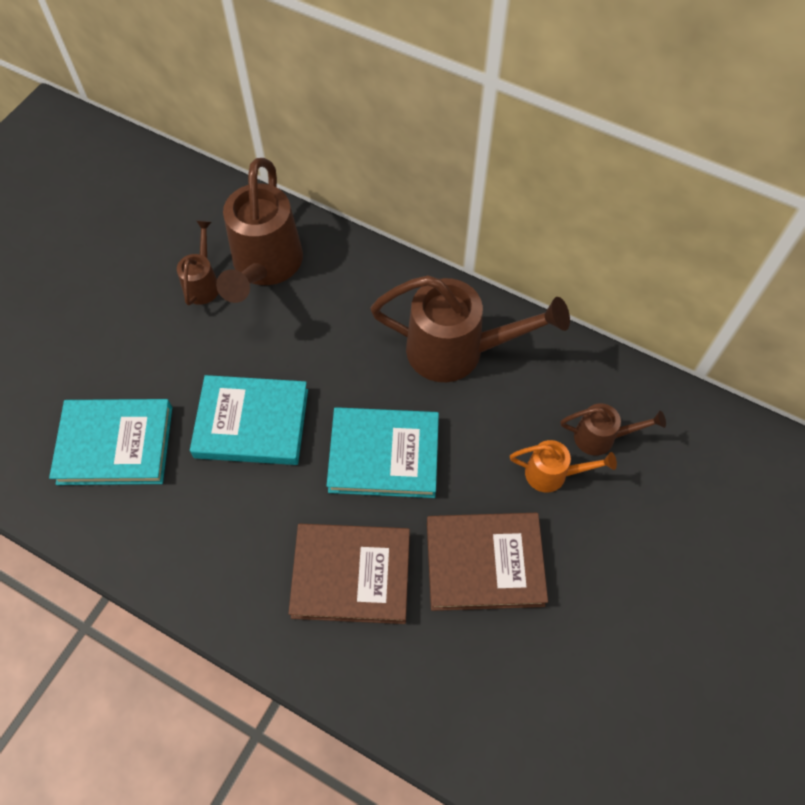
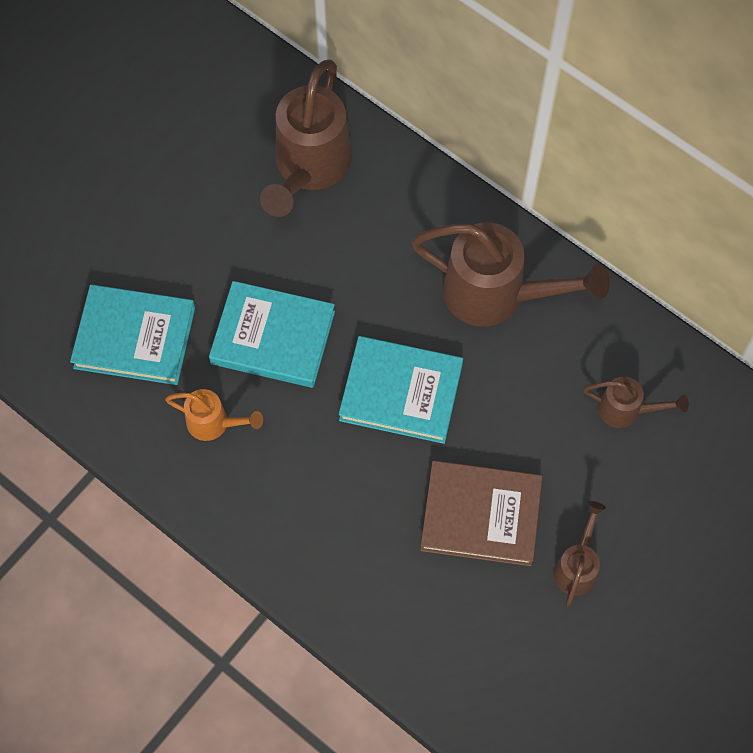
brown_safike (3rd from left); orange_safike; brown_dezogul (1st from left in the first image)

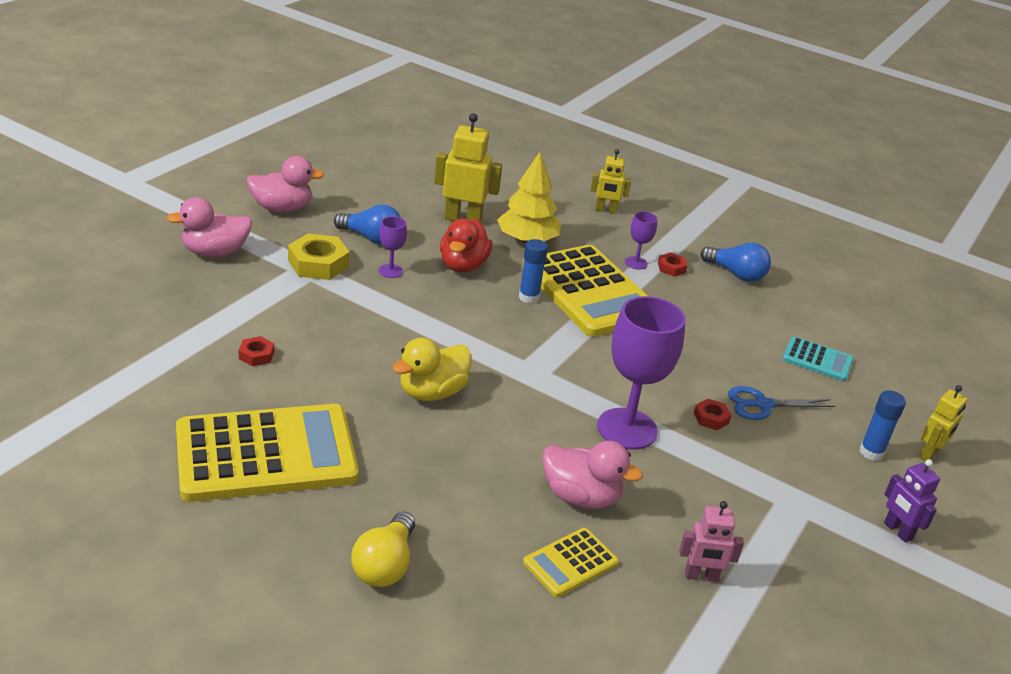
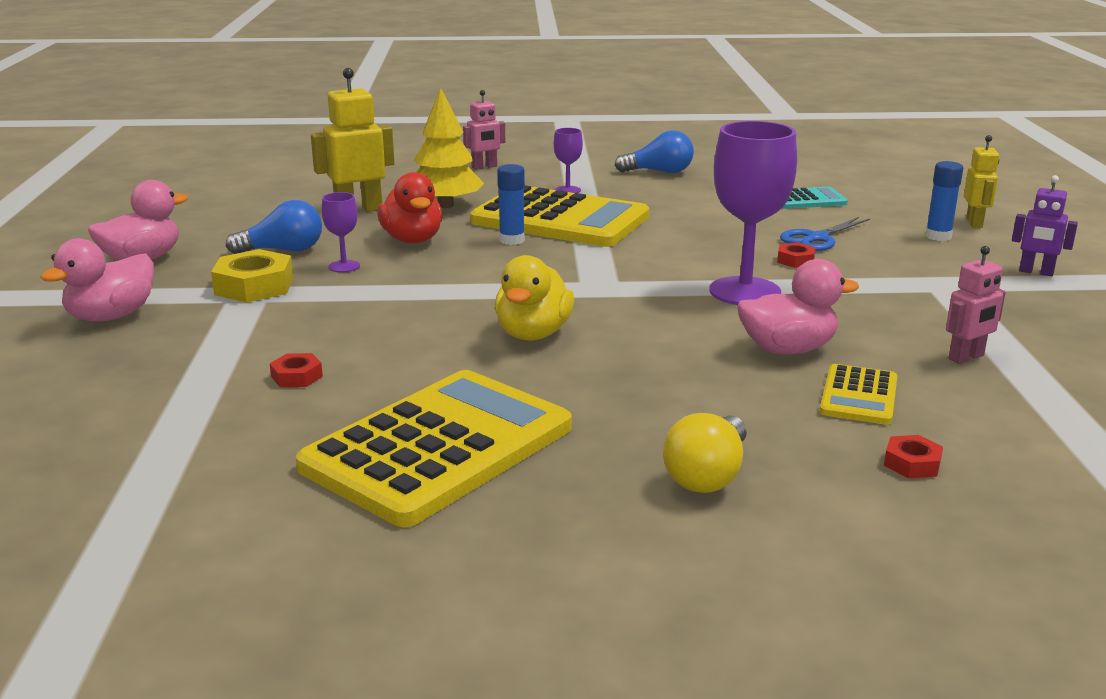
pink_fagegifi (1st from left); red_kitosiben (3rd from left); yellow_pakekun

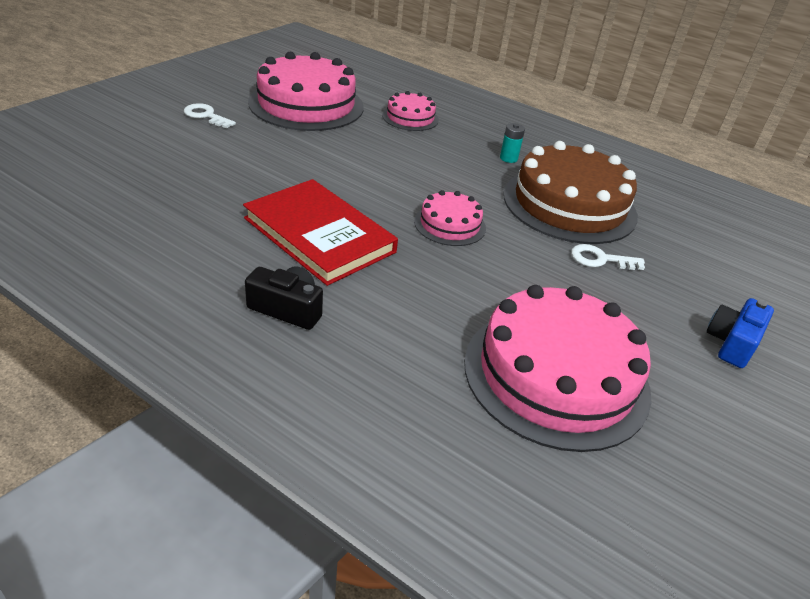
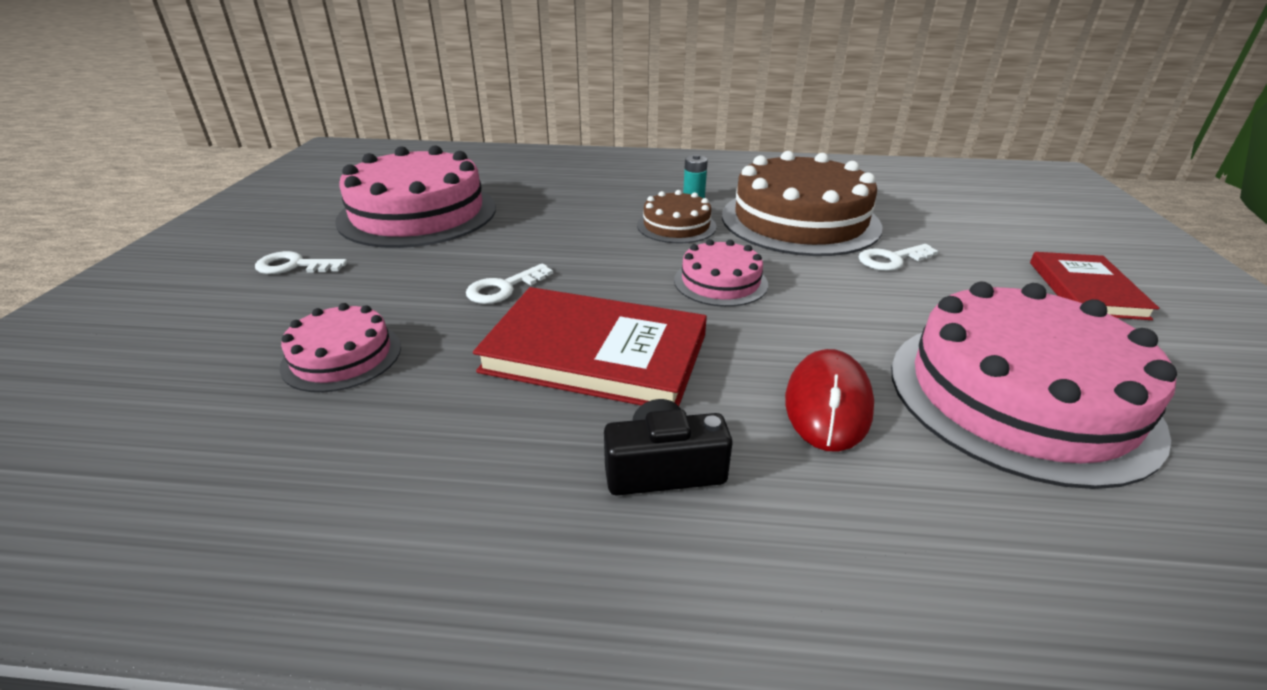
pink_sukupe (1st from left); red_dezogul (2nd from left); brown_sukupe (1st from left); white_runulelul (2nd from left); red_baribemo

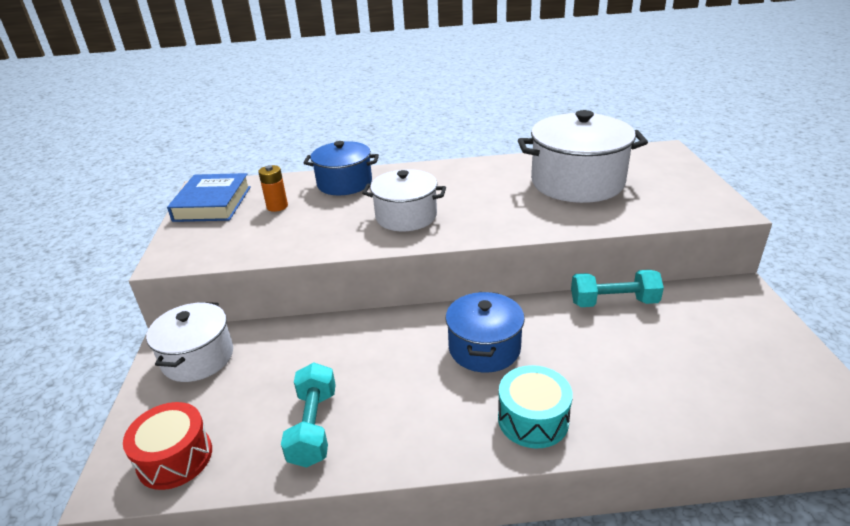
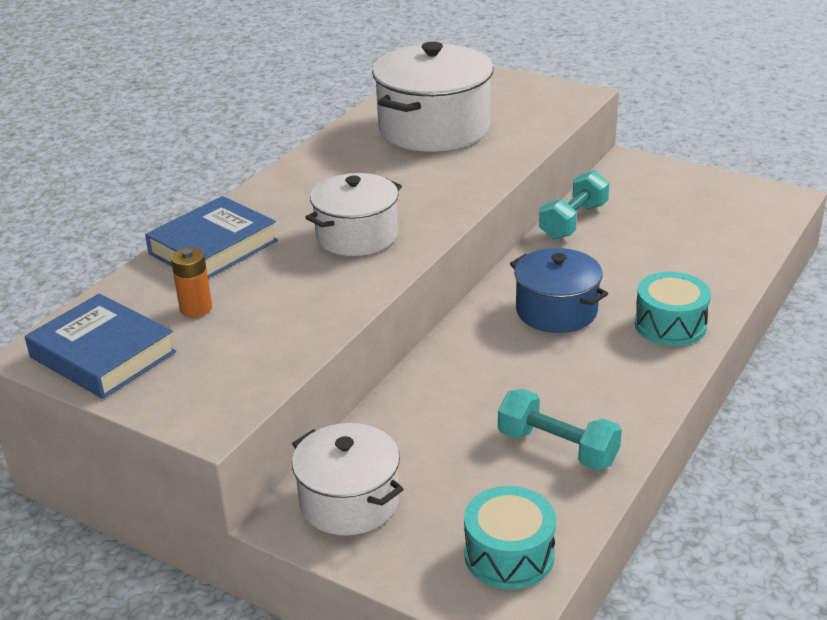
blue_dezogul (2nd from left); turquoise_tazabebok (1st from left)

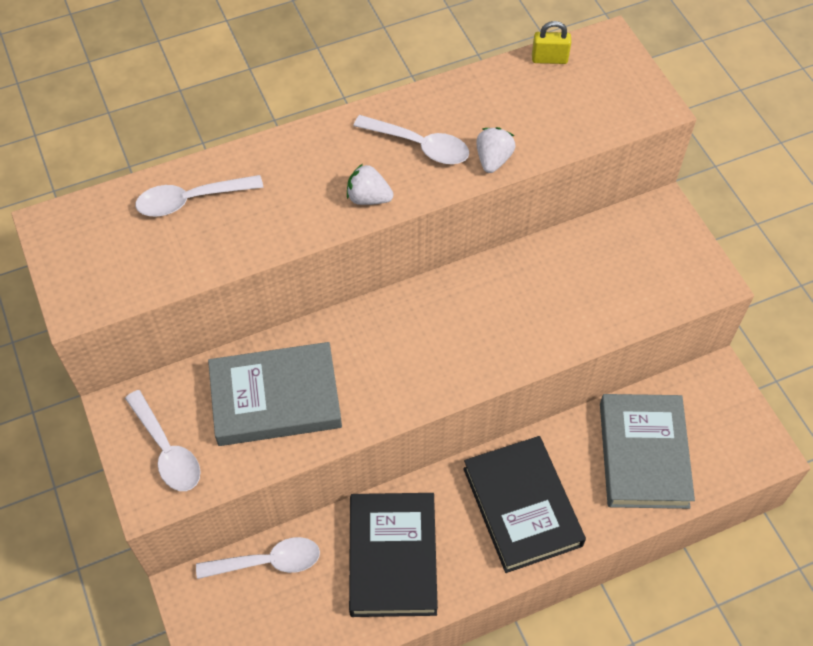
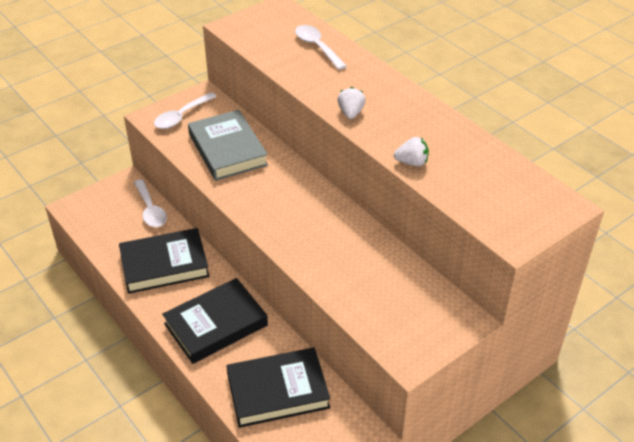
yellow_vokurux; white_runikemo (4th from left in the first image); black_dezogul (3rd from left)

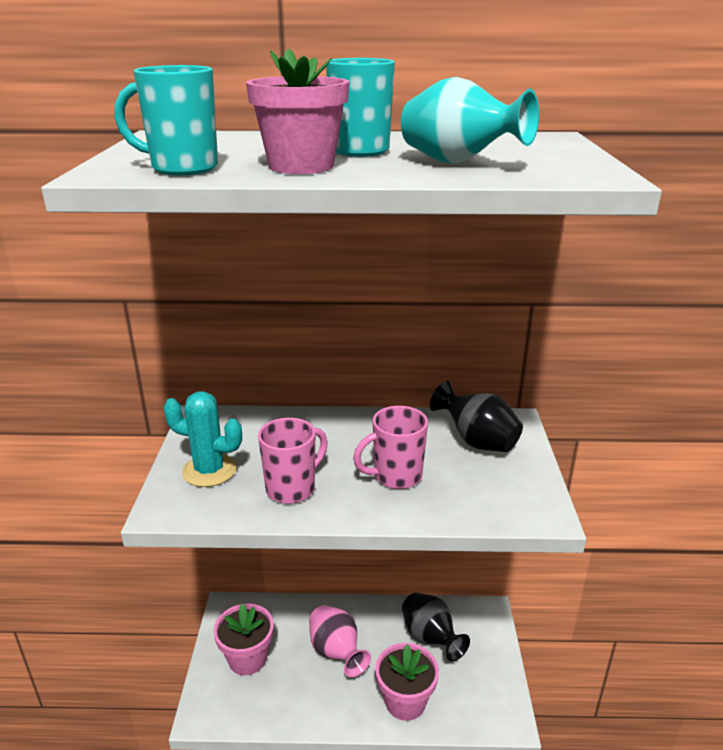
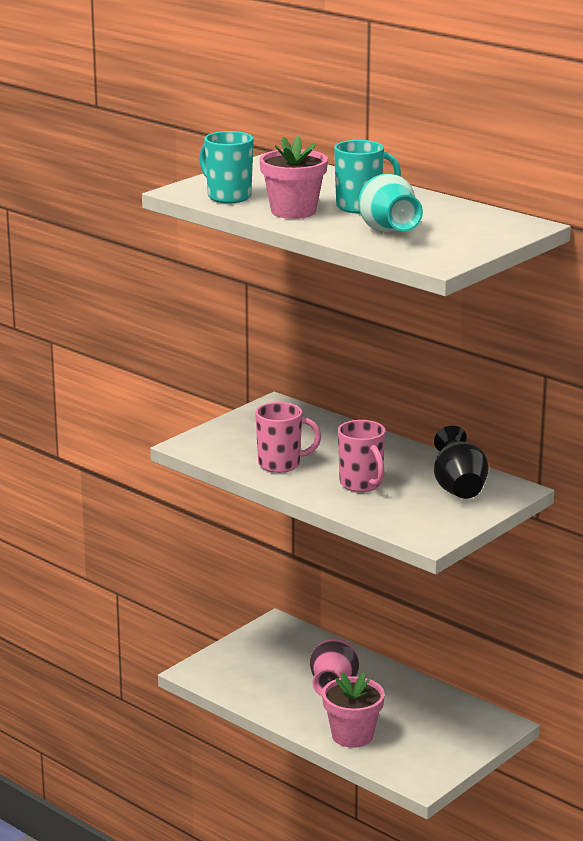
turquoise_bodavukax; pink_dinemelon (2nd from left); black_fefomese (1st from left in the first image); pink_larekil (1st from left in the first image)

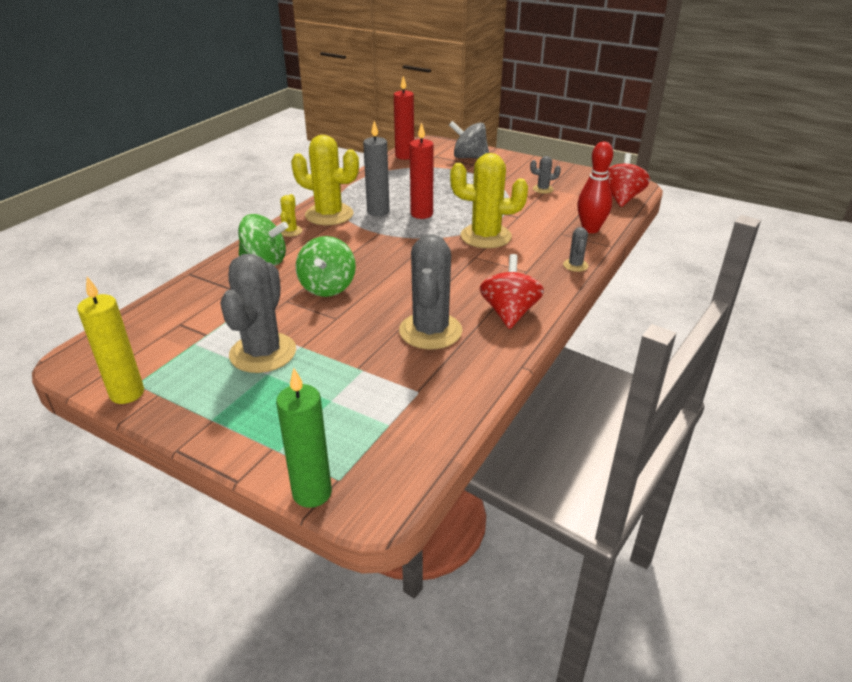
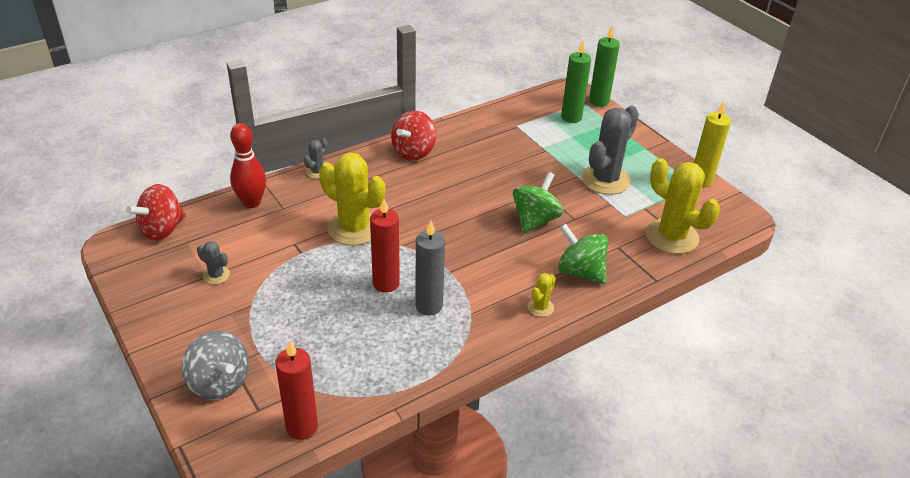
yellow_bodavukax (3rd from left); grey_bodavukax (2nd from left in the first image); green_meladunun (1st from left)

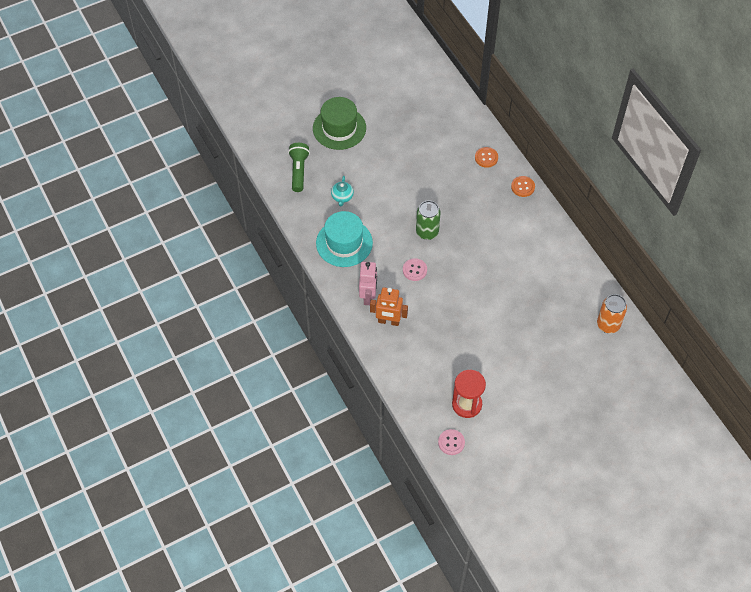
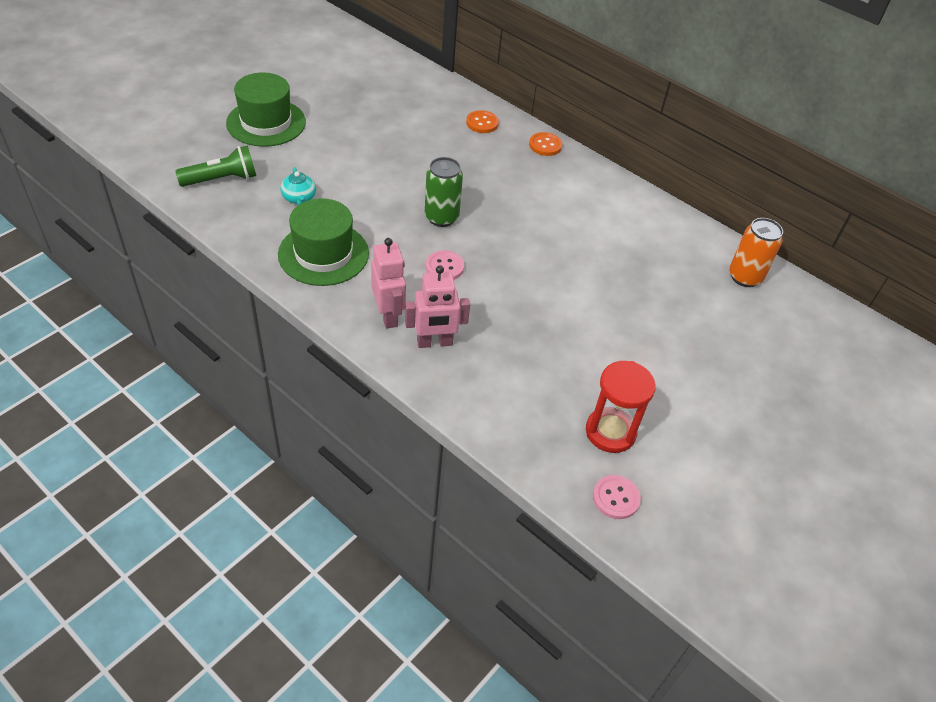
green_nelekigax; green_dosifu (2nd from left); pink_fagegifi (2nd from left)

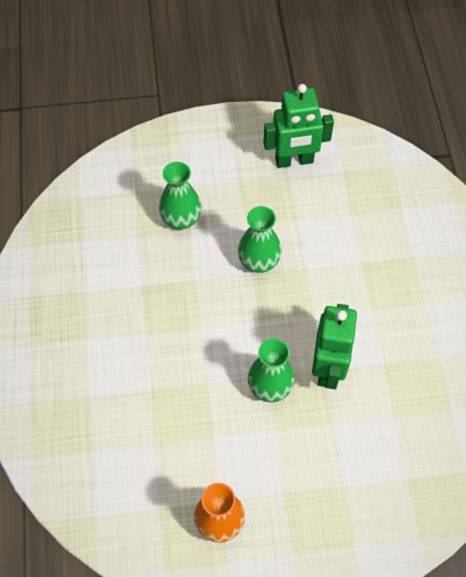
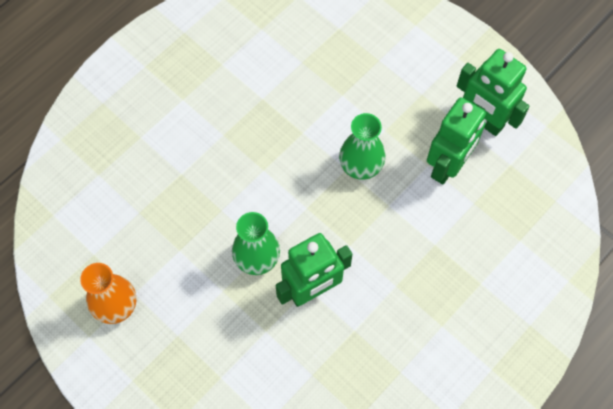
green_fefomese (1st from left in the first image); green_fagegifi (2nd from left)

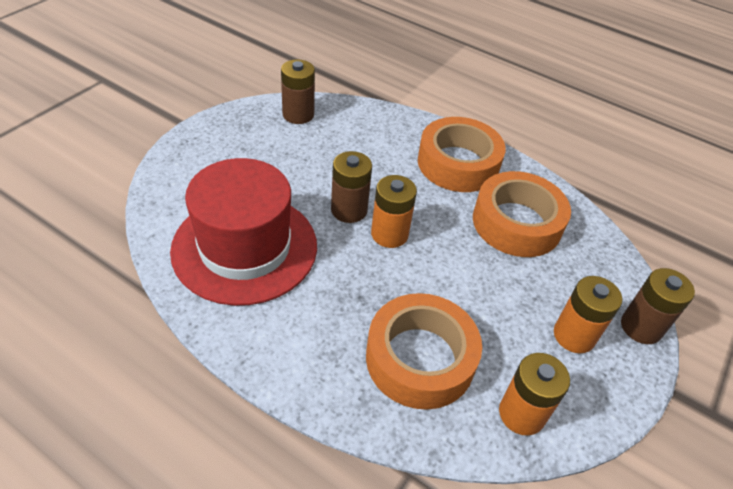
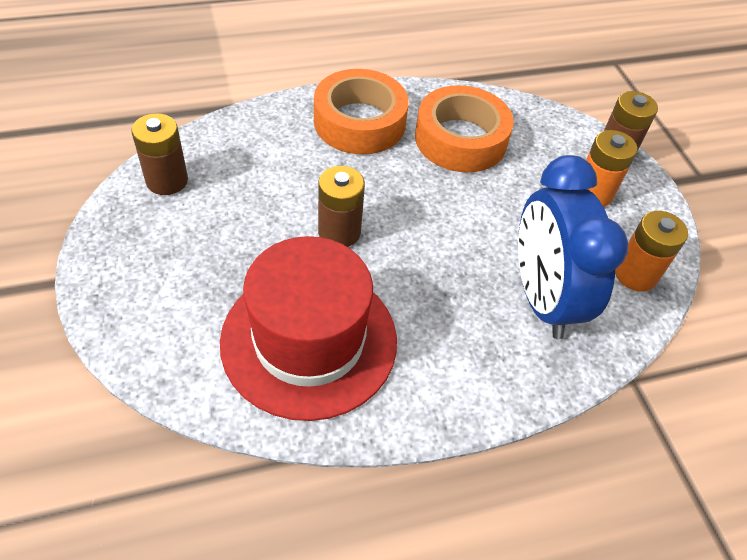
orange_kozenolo (1st from left in the first image); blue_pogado

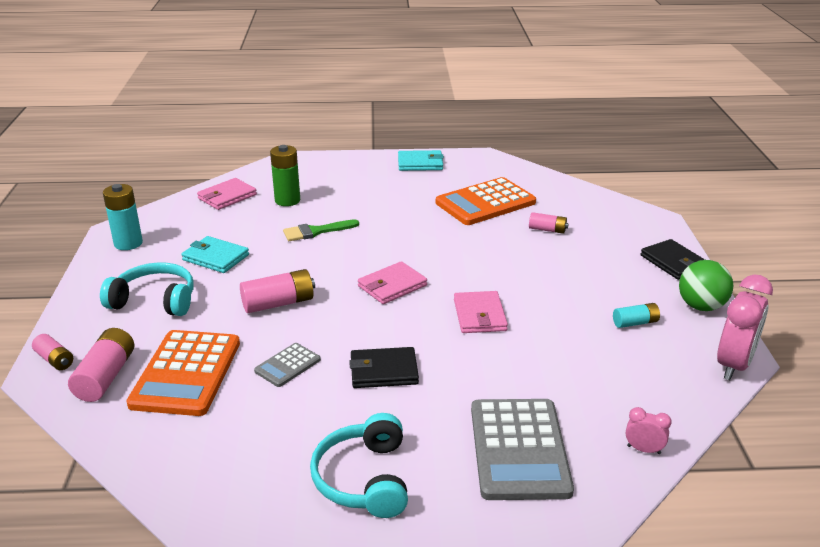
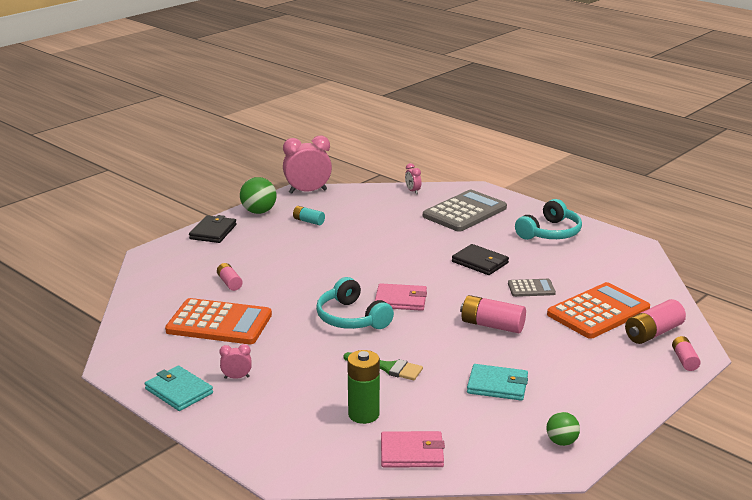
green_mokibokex (2nd from left); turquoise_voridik (2nd from left); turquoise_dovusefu (1st from left); pink_voridik (3rd from left in the first image); pink_pogado (1st from left)

